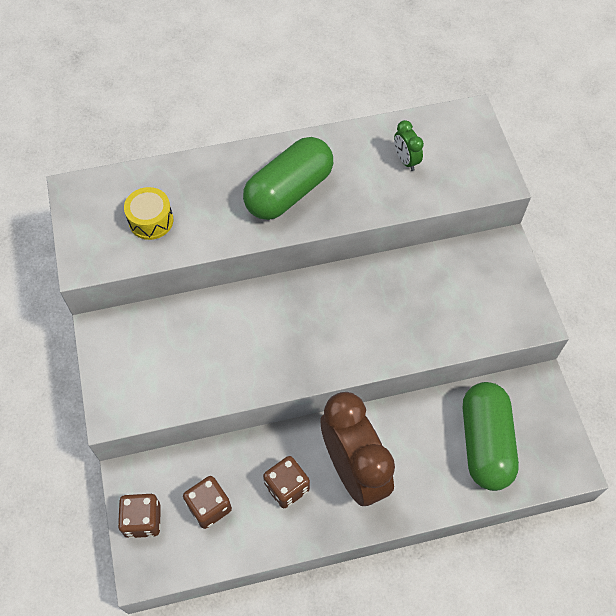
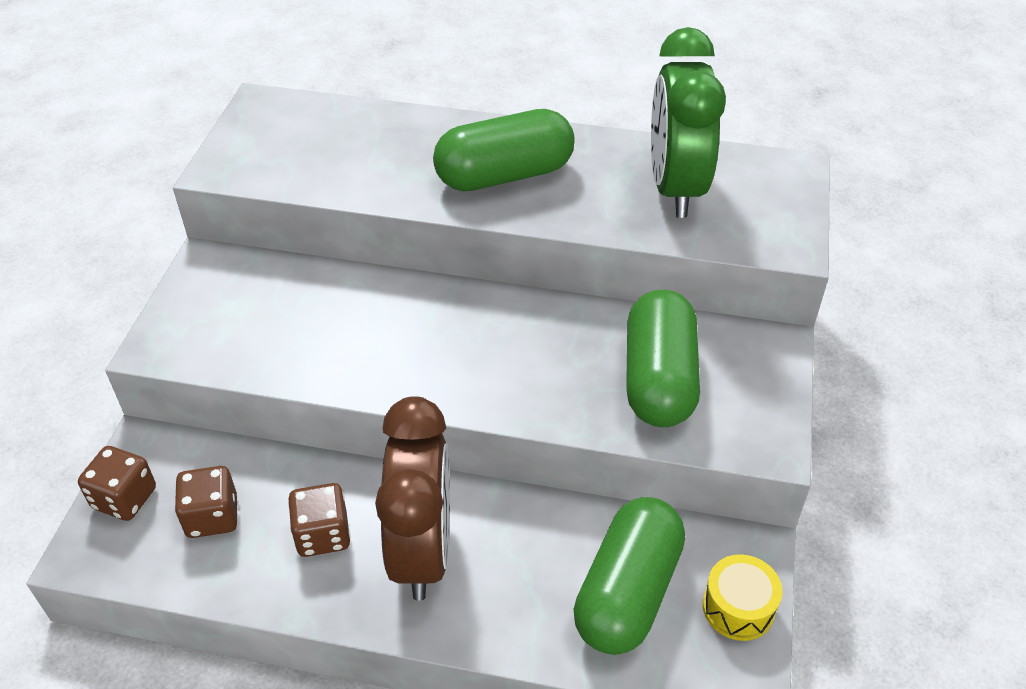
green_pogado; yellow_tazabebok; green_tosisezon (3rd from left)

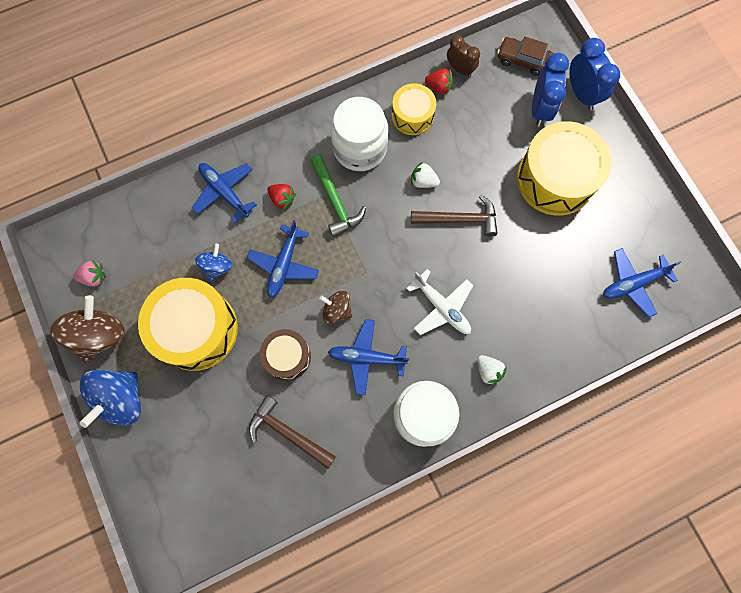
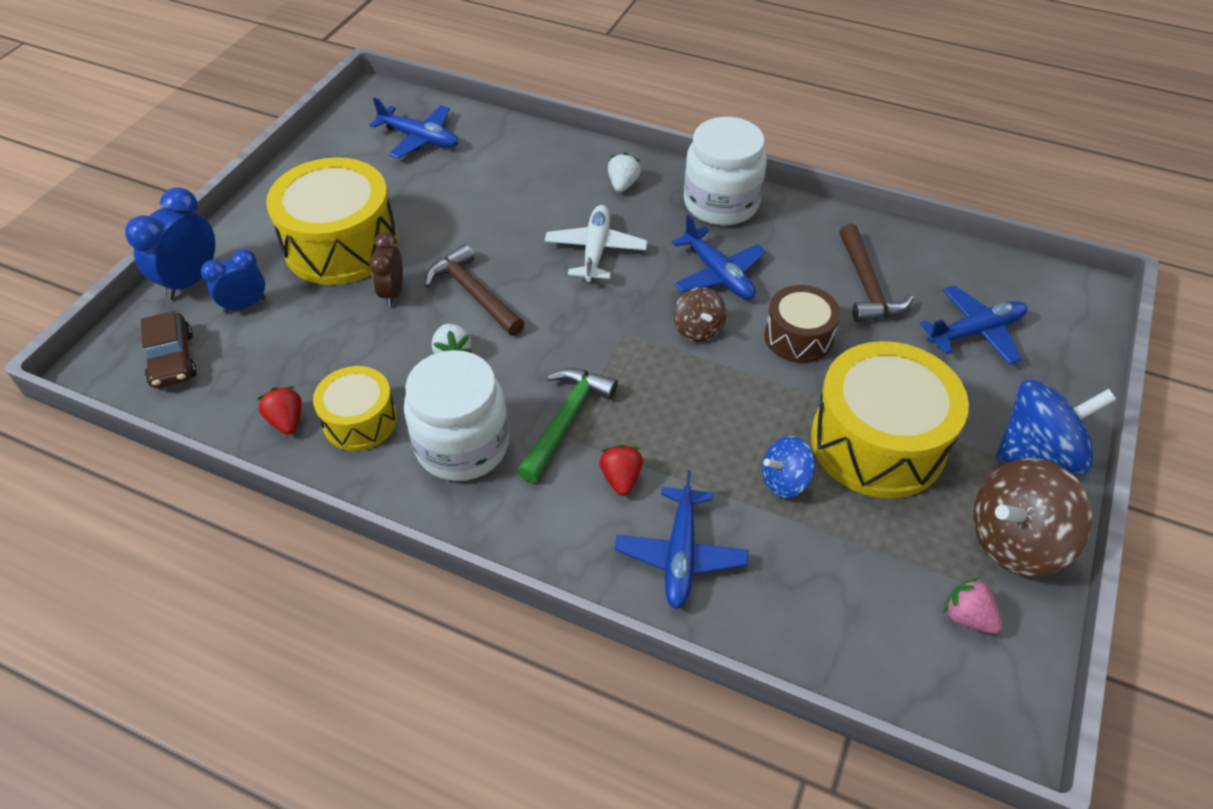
brown_pogado; blue_pogado (2nd from left); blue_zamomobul (4th from left)

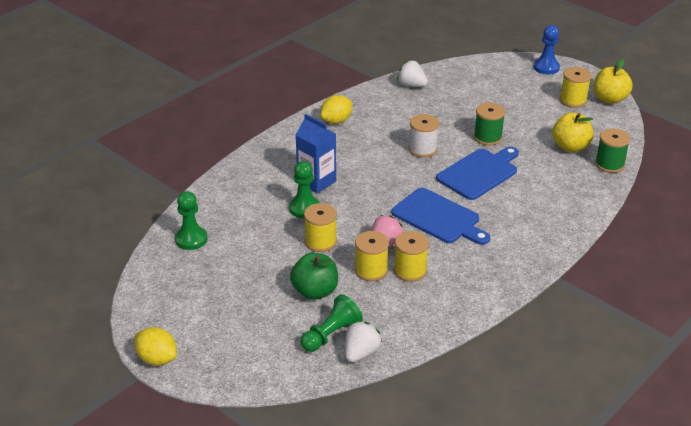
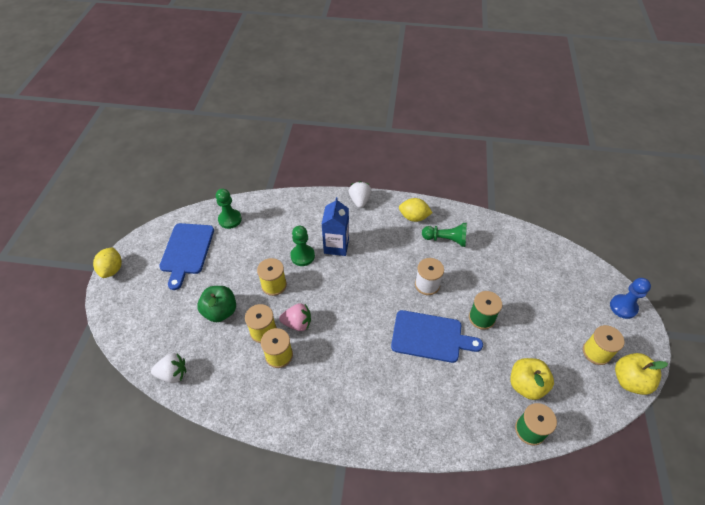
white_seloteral (2nd from left); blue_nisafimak (1st from left); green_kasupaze (3rd from left)

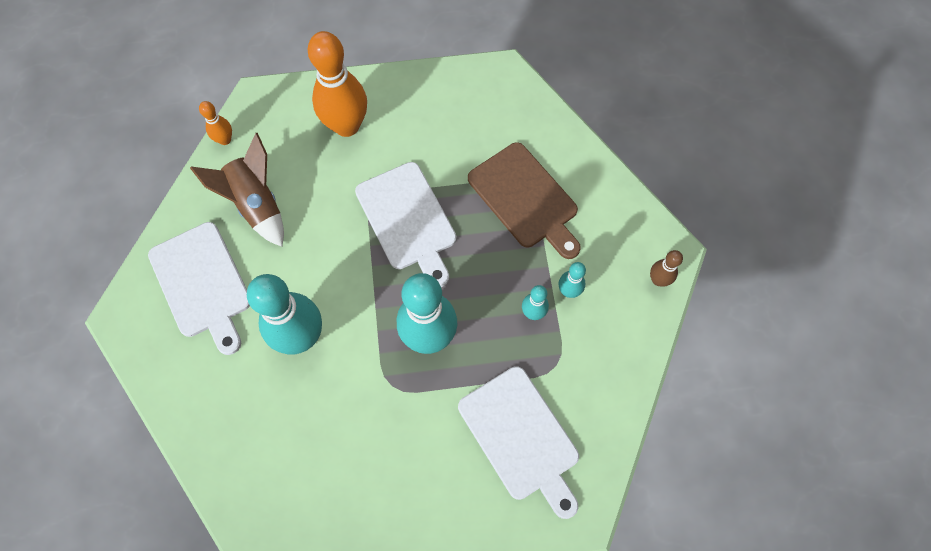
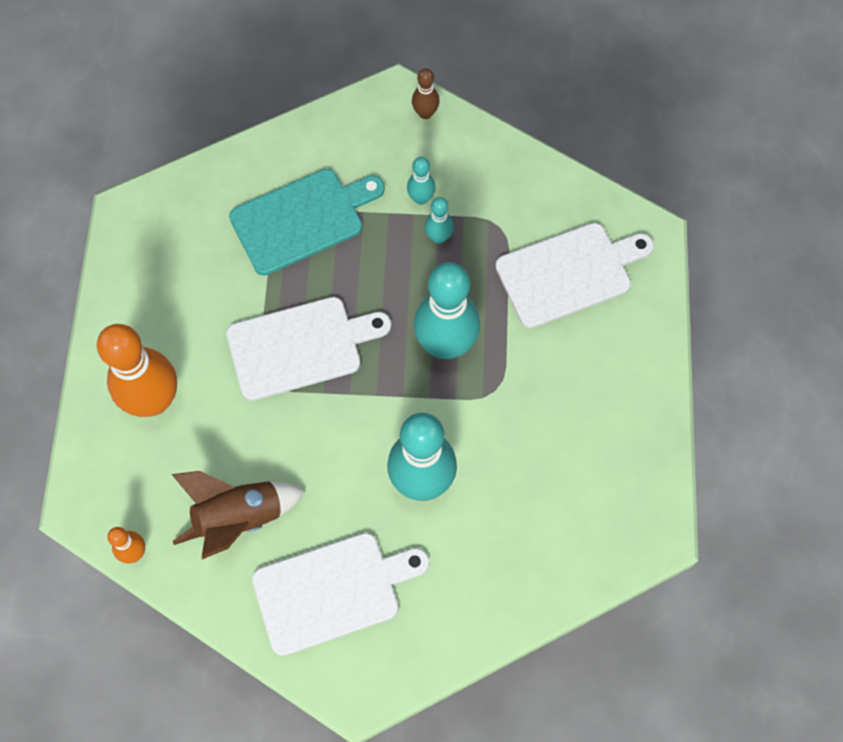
turquoise_nisafimak

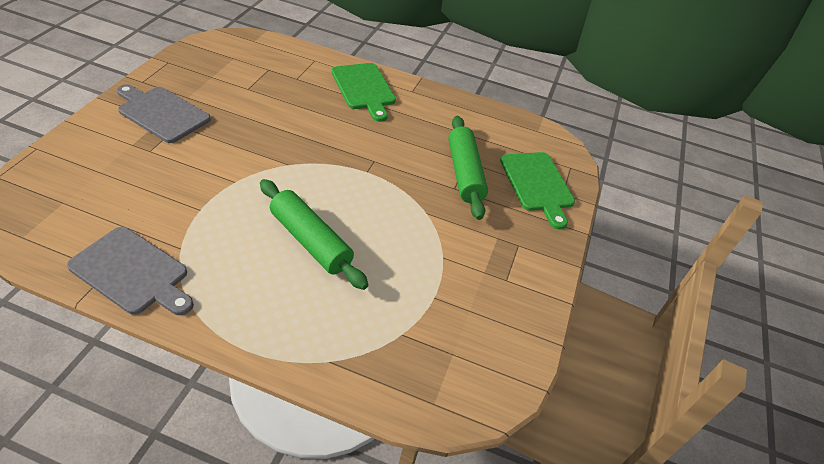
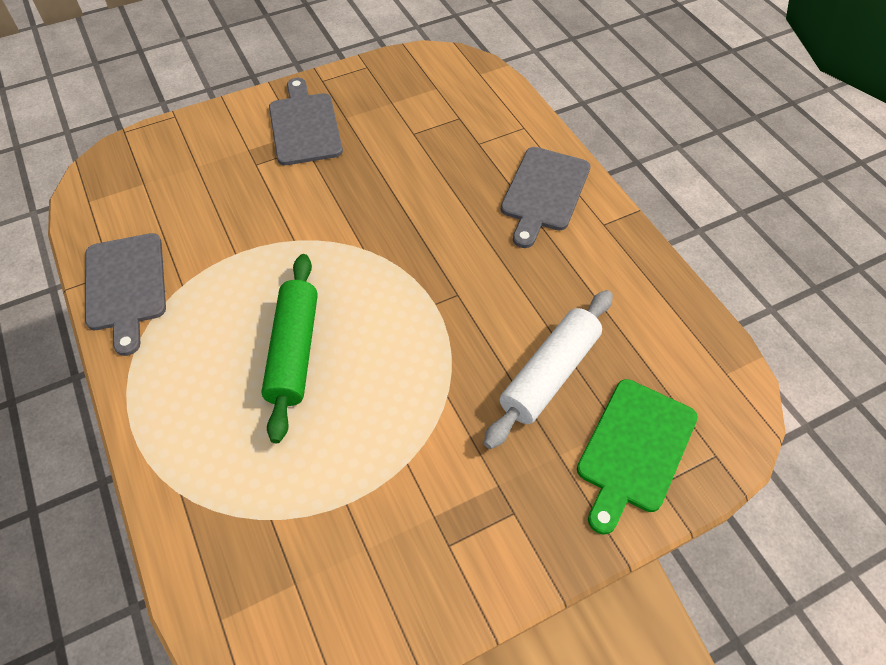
grey_nisafimak (3rd from left); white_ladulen

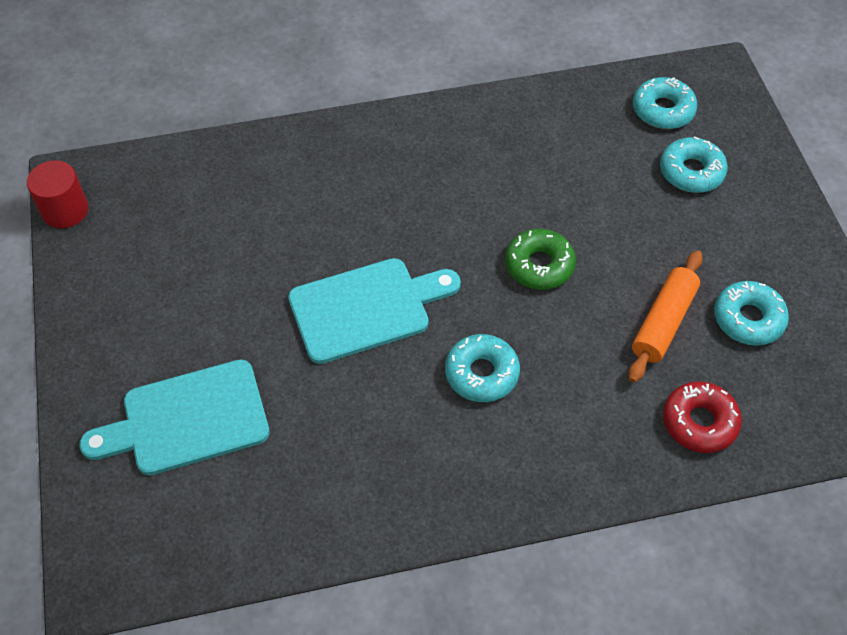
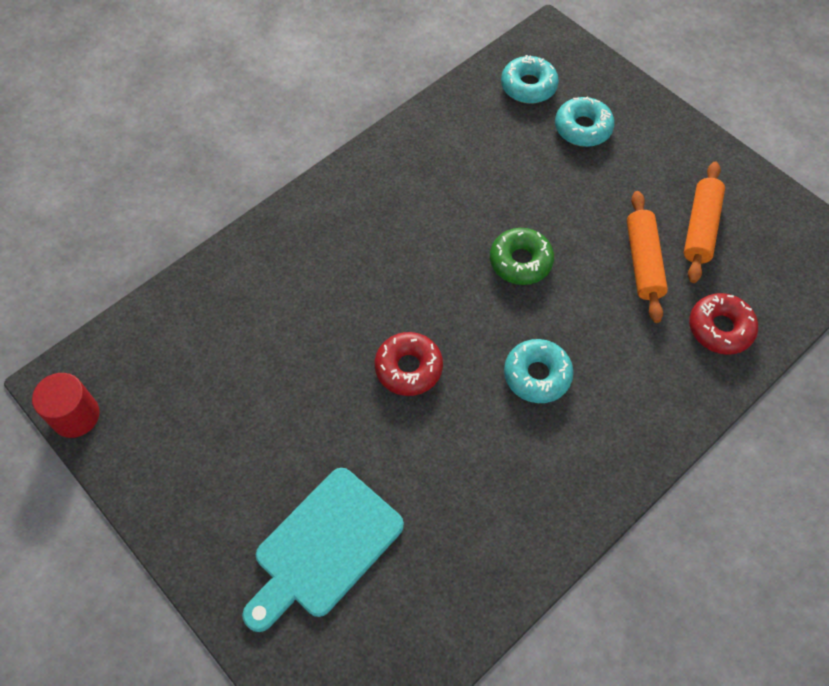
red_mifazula (1st from left); orange_ladulen (2nd from left)

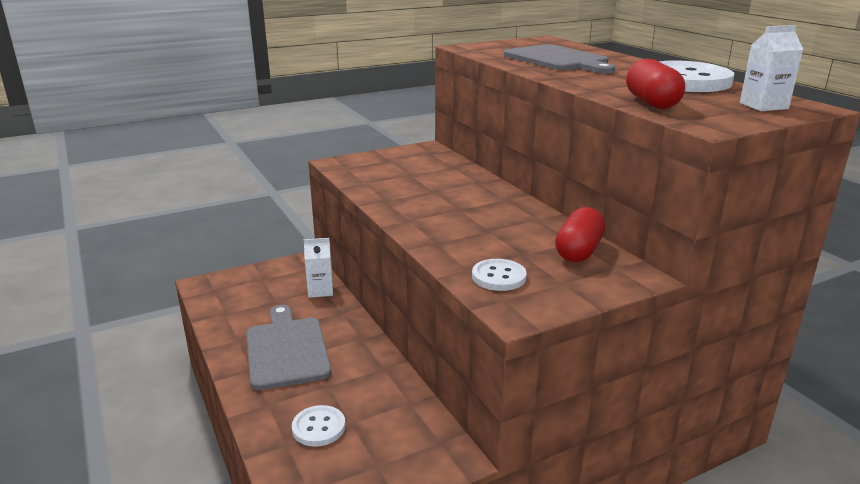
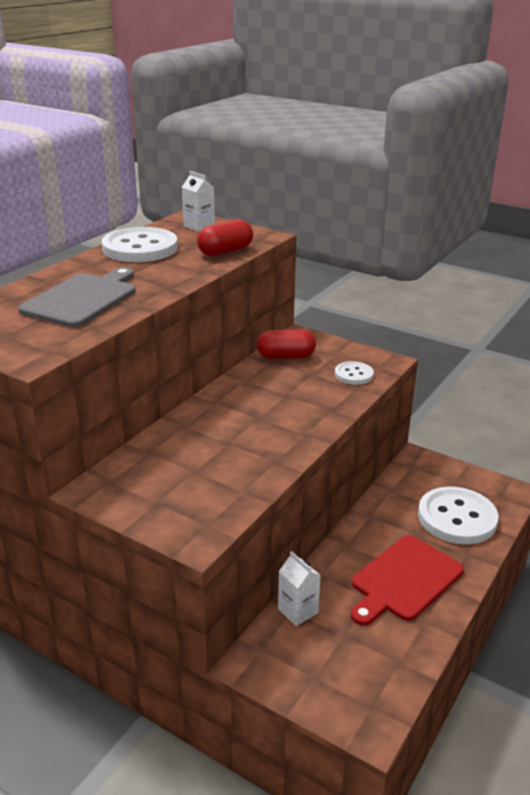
red_nisafimak; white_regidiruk (3rd from left)

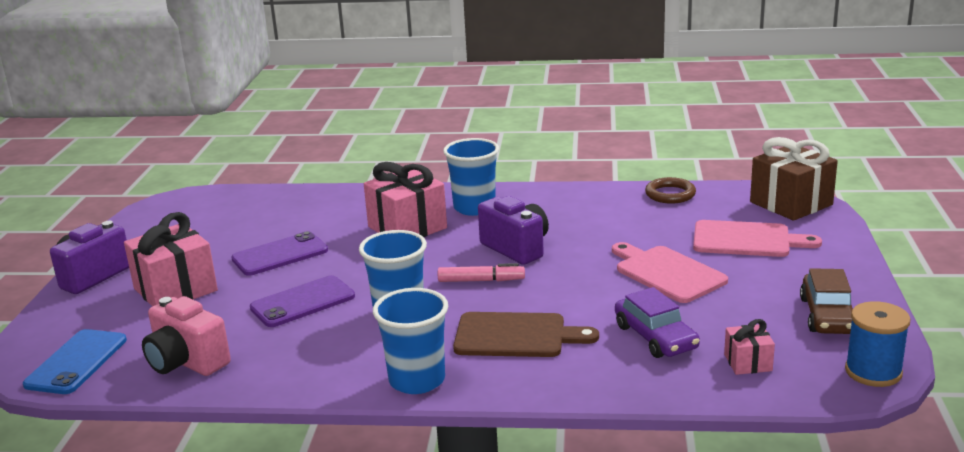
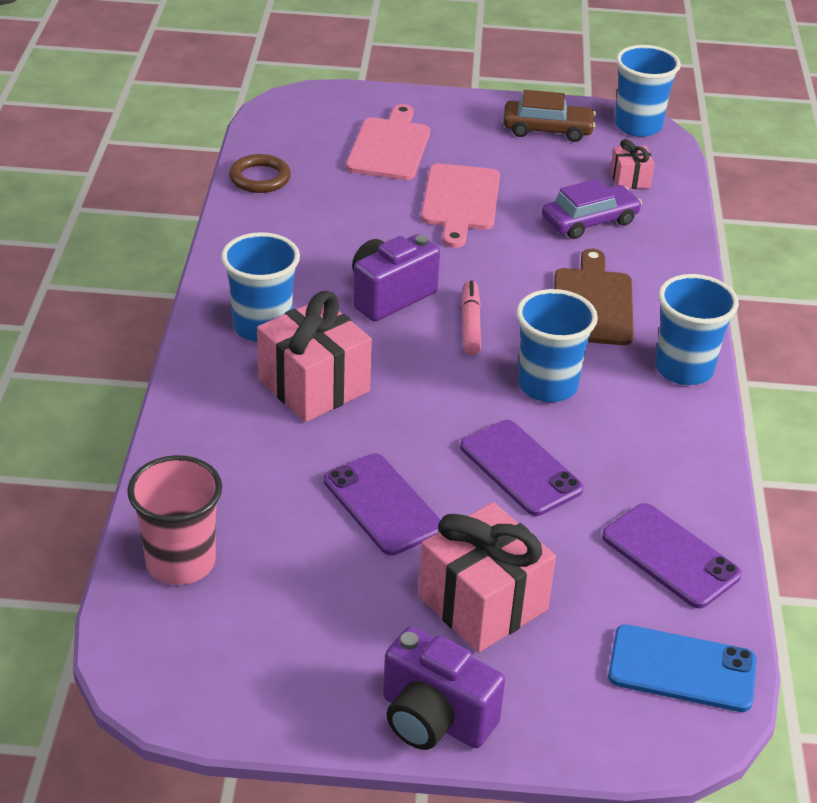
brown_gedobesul; pink_nisafimak (2nd from left); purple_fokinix (3rd from left); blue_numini (3rd from left); pink_numini

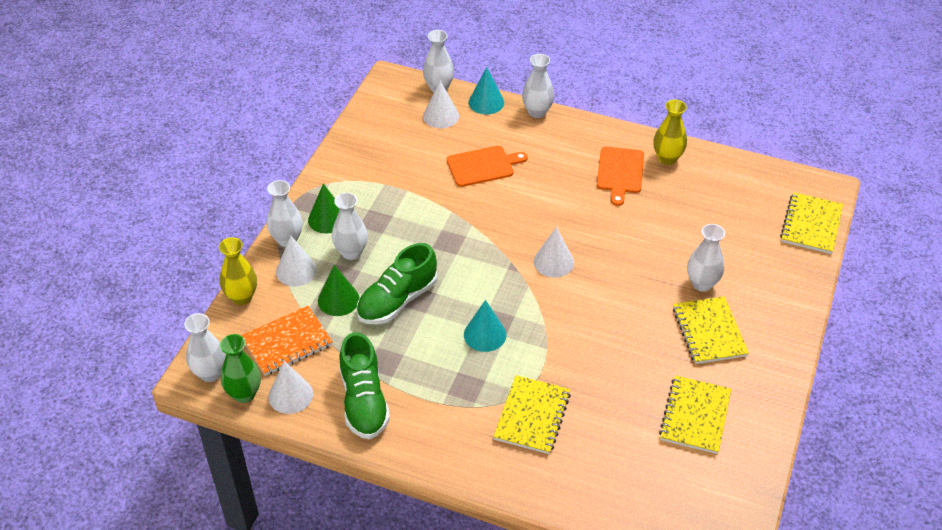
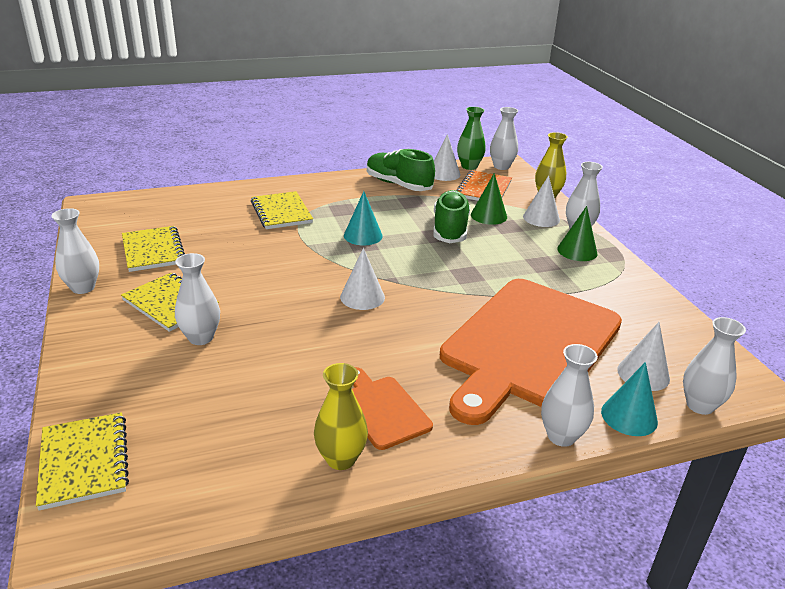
orange_nisafimak (2nd from left); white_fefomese (1st from left)

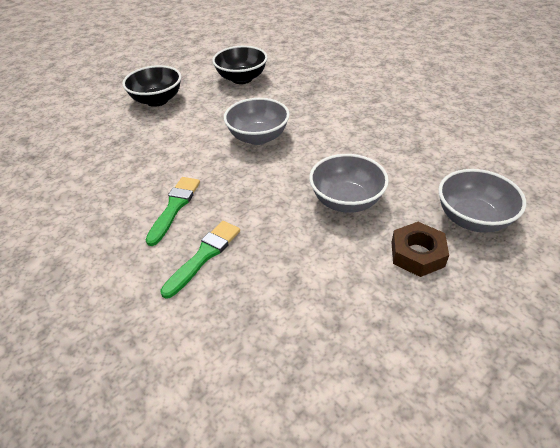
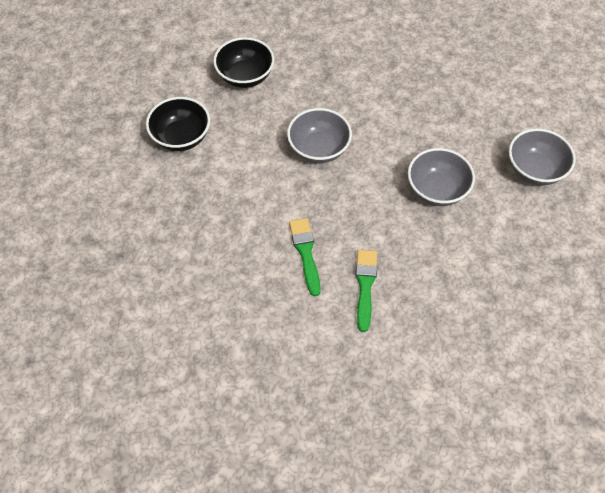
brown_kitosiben

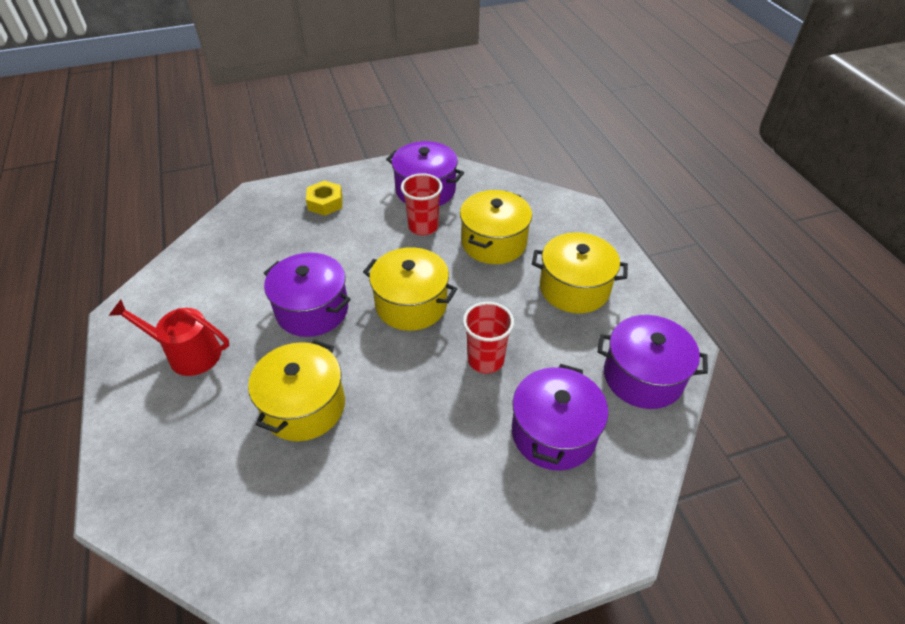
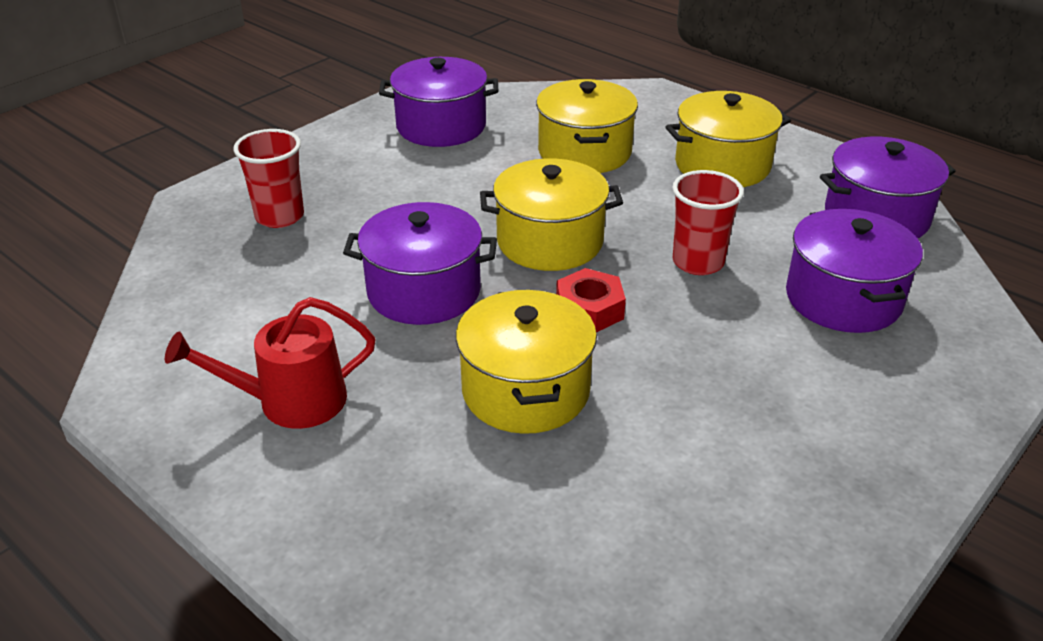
red_numini (1st from left); yellow_kitosiben; red_kitosiben

